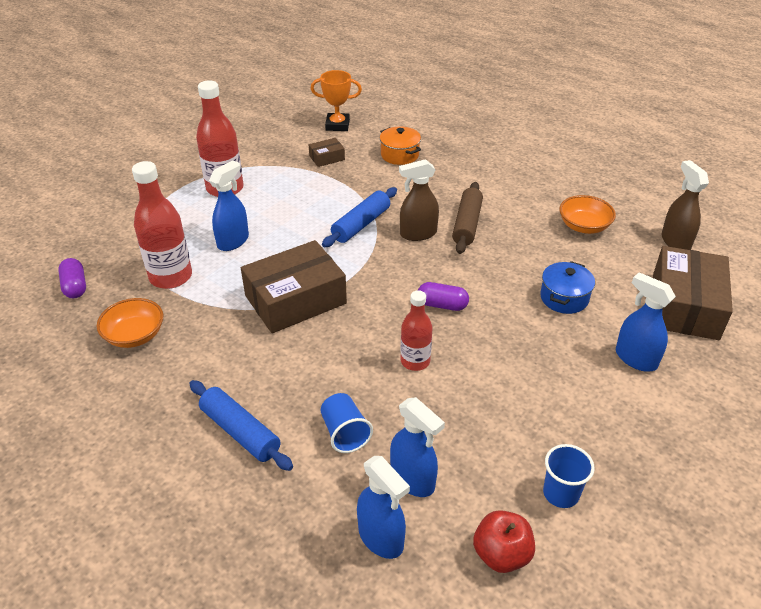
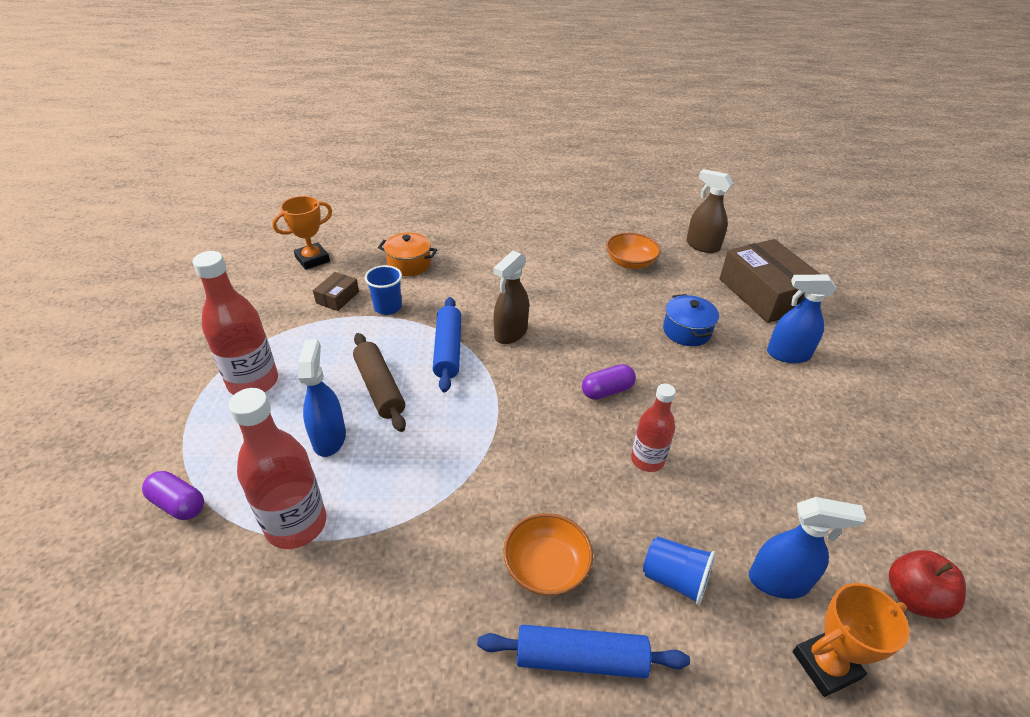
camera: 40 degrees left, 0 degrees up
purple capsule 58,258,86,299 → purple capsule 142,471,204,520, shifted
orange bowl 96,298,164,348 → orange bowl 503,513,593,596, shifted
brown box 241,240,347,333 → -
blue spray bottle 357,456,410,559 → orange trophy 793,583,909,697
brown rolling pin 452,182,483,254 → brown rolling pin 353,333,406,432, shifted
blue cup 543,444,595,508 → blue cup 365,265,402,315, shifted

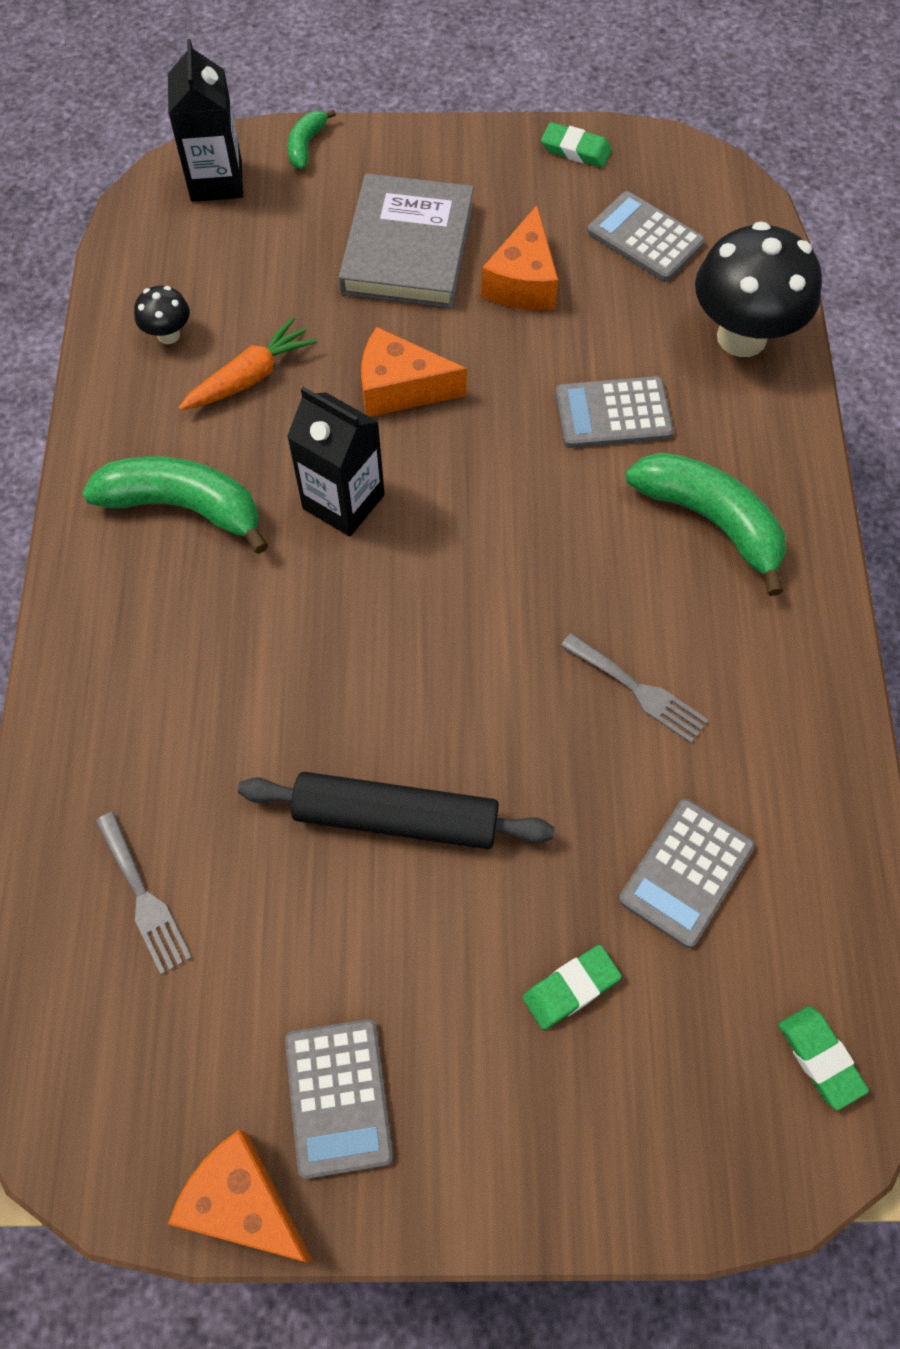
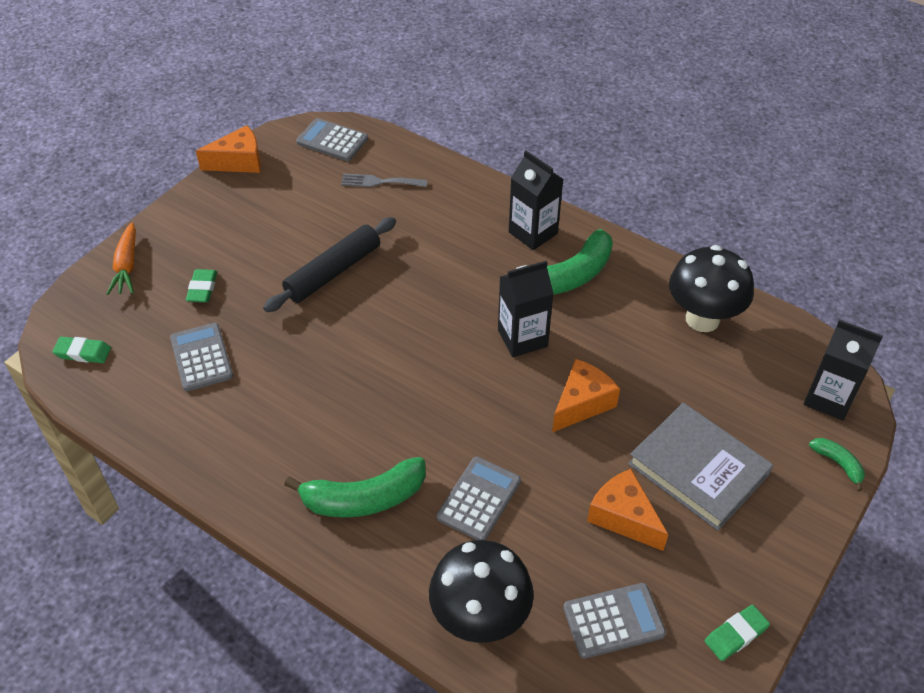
camera: 125 degrees right, 15 degrees down
black mushroom 134,286,190,344 → black mushroom 669,245,754,332, x2.19
orange carrot 178,317,317,410 → orange carrot 106,222,136,295, shifted
grey calculator 285,1019,393,1179 → grey calculator 296,118,368,161, shifted
grey fork 561,633,708,743 → -
- → black carton 509,150,563,250

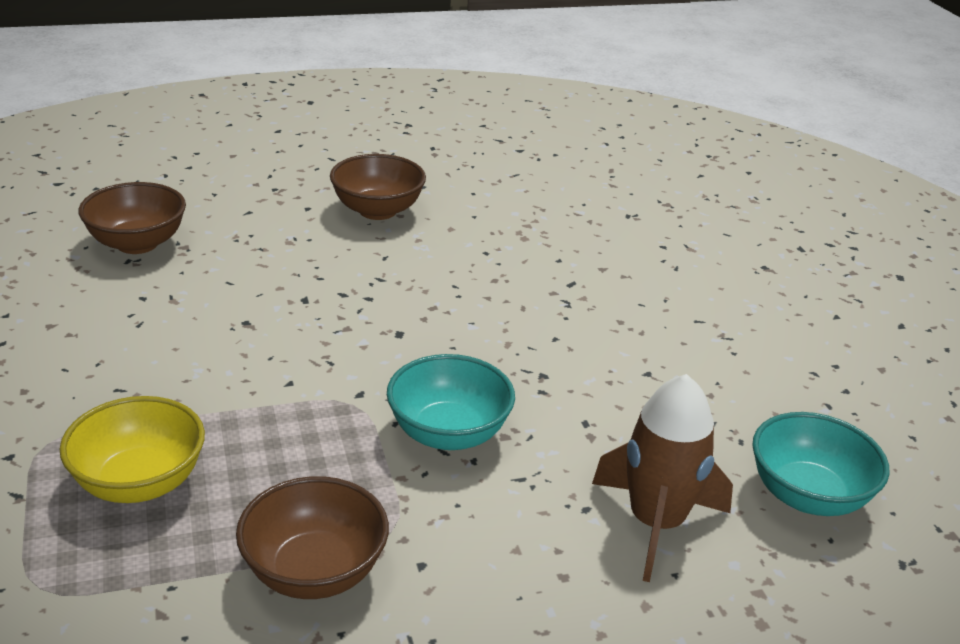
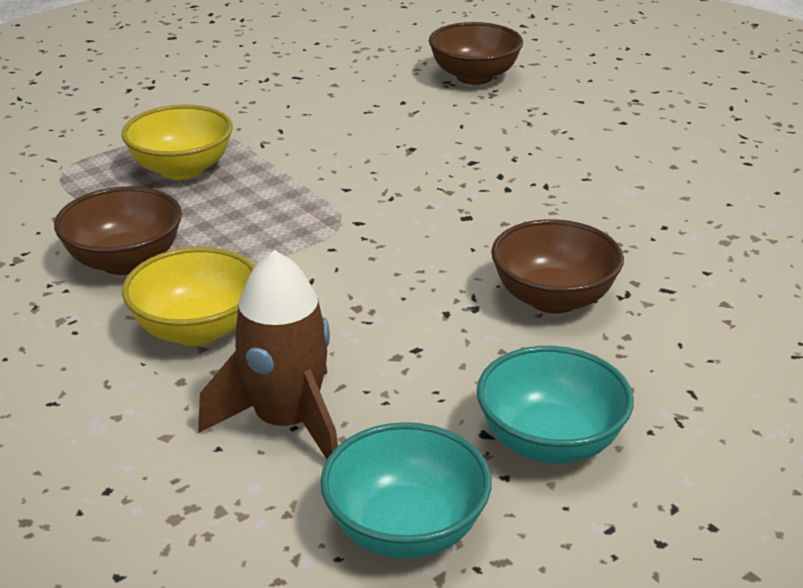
camera: 70 degrees right, 0 degrees up
brown bowl 330,154,426,220 → brown bowl 491,219,624,314, shifted
turquoise bowl 387,354,515,450 → turquoise bowl 477,346,634,464, shifted
- → yellow bowl 122,247,255,346

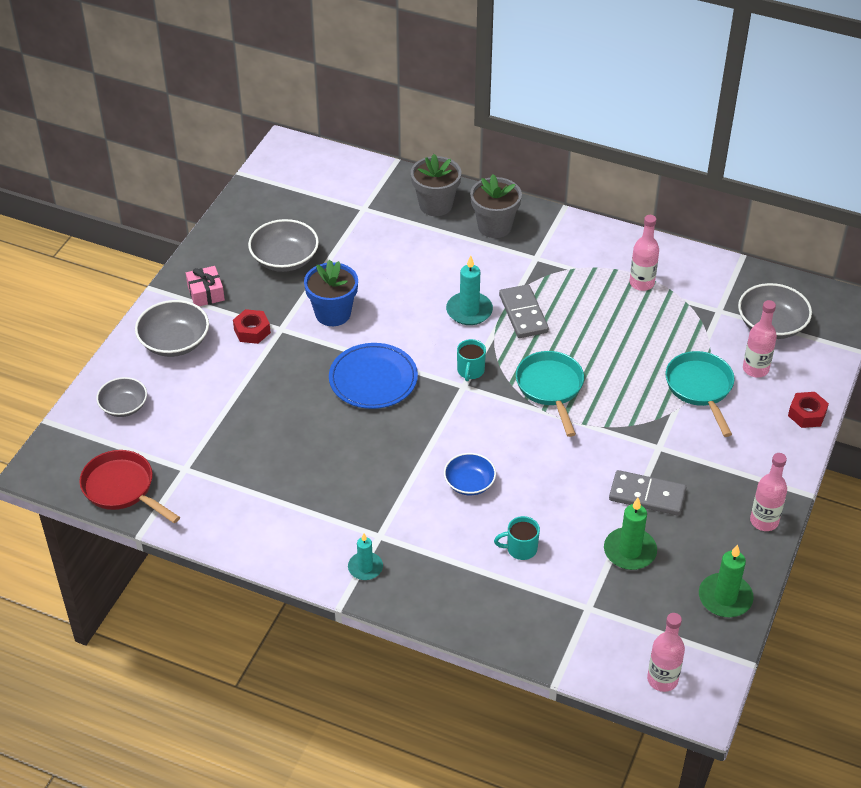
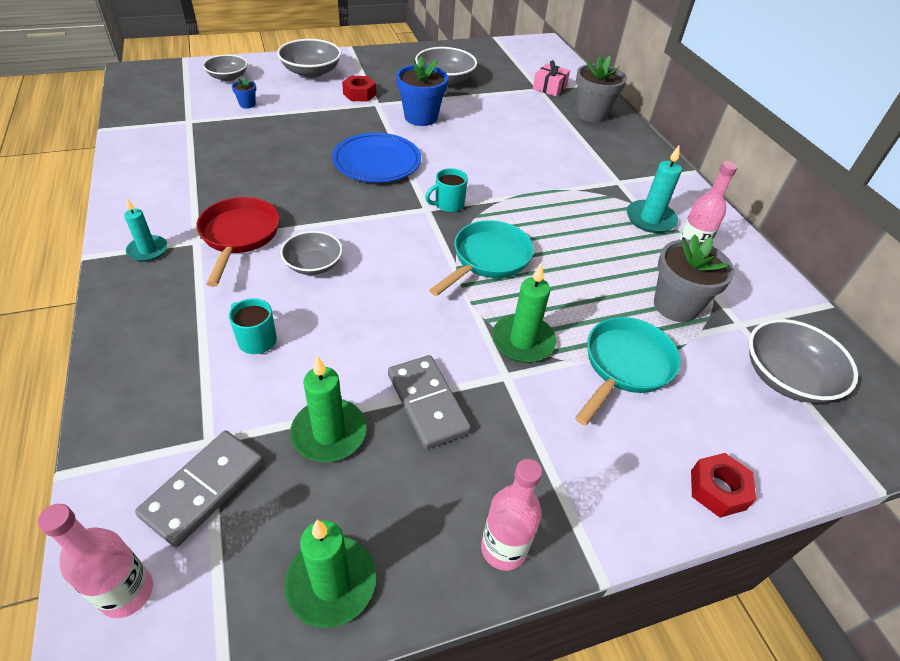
camera: 45 degrees right, 0 degrees up
red pan 79,450,180,523 → red pan 196,197,280,287, shifted
pink gift 186,266,225,306 → pink gift 533,60,570,96, shifted
blue bowl 444,453,496,495 → grey bowl 280,231,342,275
turquoise candle 446,256,493,325 → turquoise candle 627,144,682,233, shifted
grey flower pot 470,174,522,238 → grey flower pot 654,235,734,322, shifted
grey domino 499,284,549,338 → grey domino 135,431,264,548, shifted
pink bottle 743,300,777,377 → -
- → blue flower pot 232,77,256,109
- → green candle 492,263,556,363

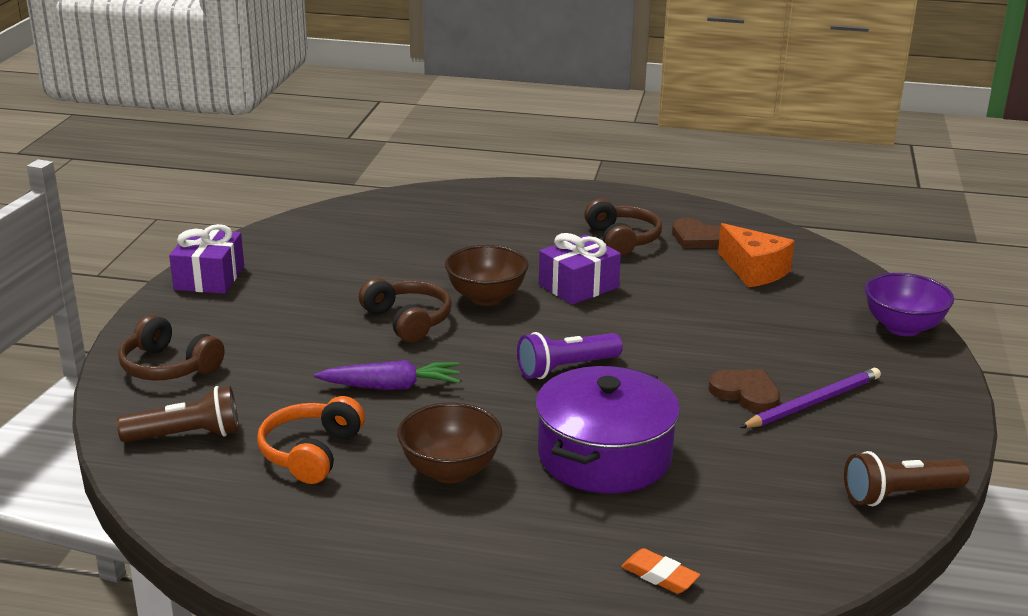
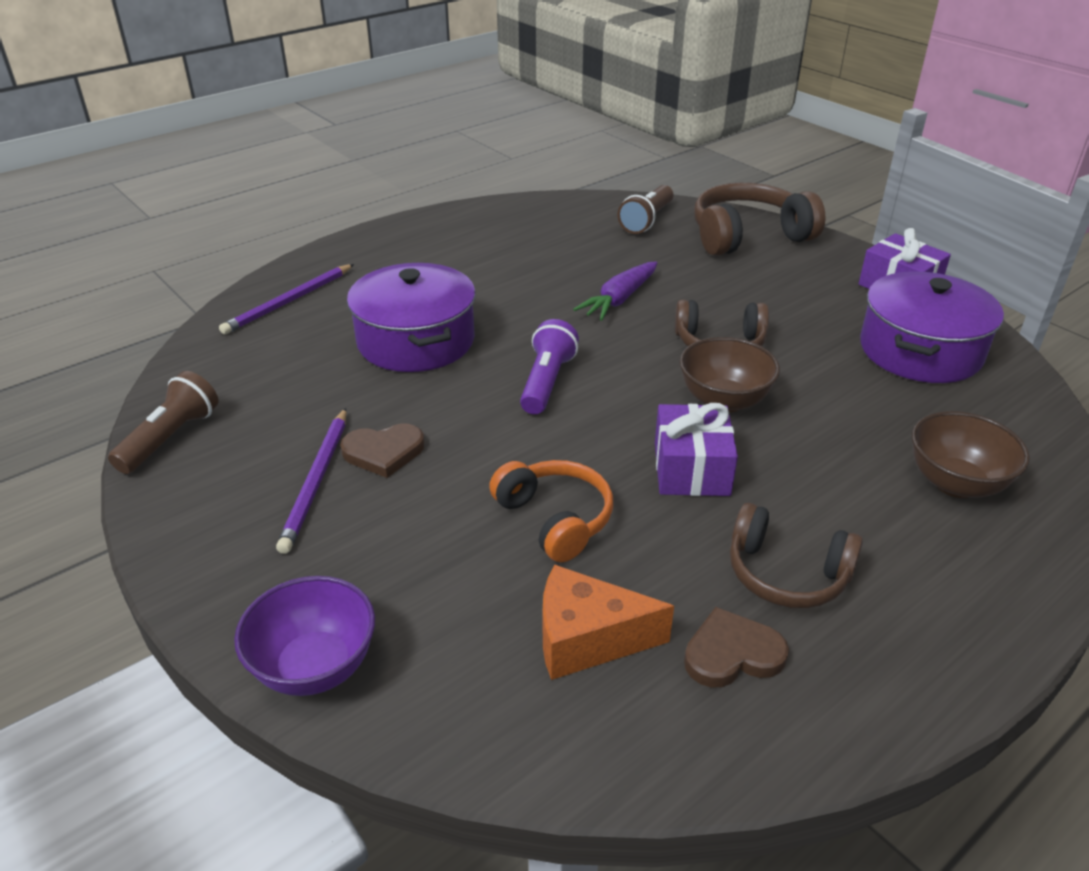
camera: 130 degrees right, 10 degrees up
brown headphones 118,314,224,380 → brown headphones 694,183,825,256, x1.53
orange headphones 257,396,365,484 → orange headphones 489,460,613,562, shifted
brown bowl 397,402,502,483 → brown bowl 912,411,1030,498, shifted
orange eraser 621,548,700,594 → purple pencil 219,264,354,335
- → purple pot 860,271,1004,383

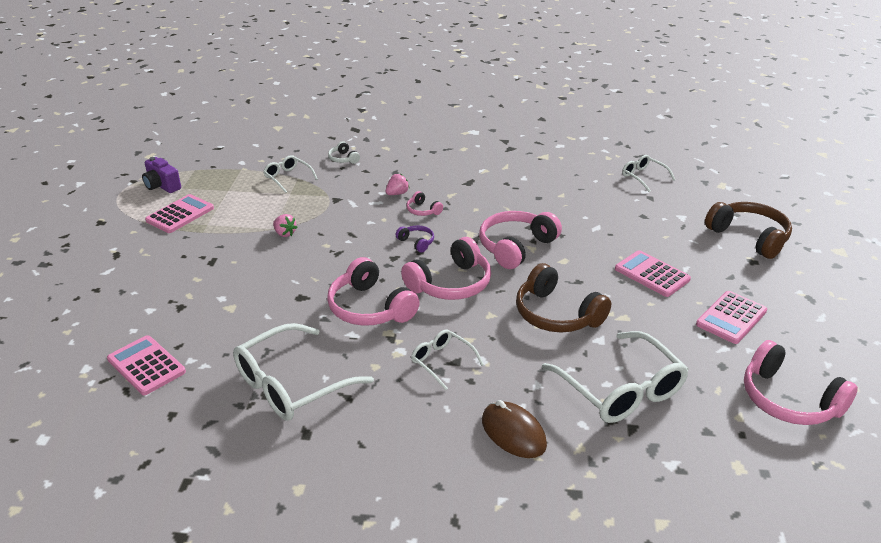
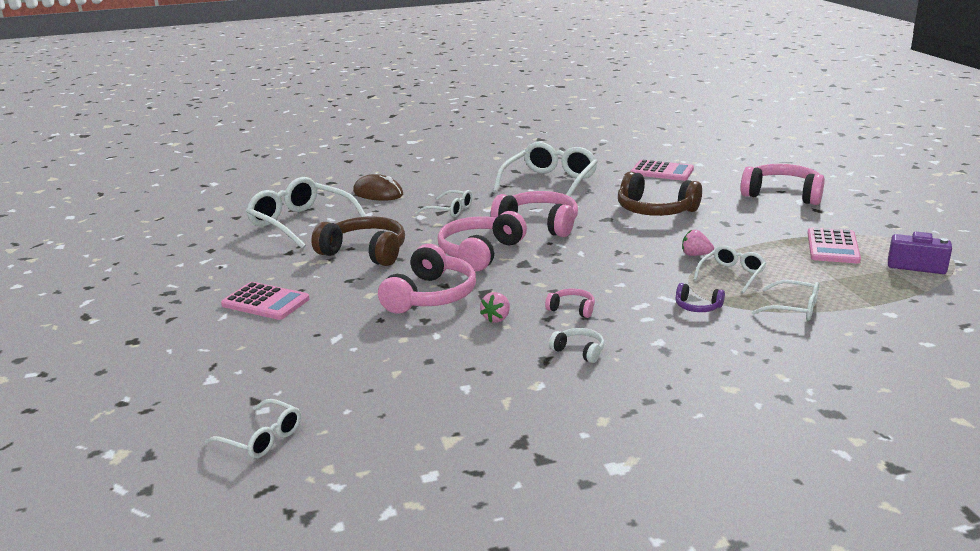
camera: 160 degrees right, 10 degrees down
white headphones 328,141,360,164 → white headphones 549,328,604,363, shifted
pink strawberry 386,174,409,195 → pink strawberry 480,292,510,323, shifted
purple headphones 396,225,434,253 → purple headphones 675,283,725,312, shifted
pink calculator 696,291,767,344 → -
brown headphones 705,202,792,259 → brown headphones 618,172,702,216, shifted
pink headphones 744,340,858,425 → pink headphones 740,164,825,205, shifted
- → white glasses 693,246,766,294

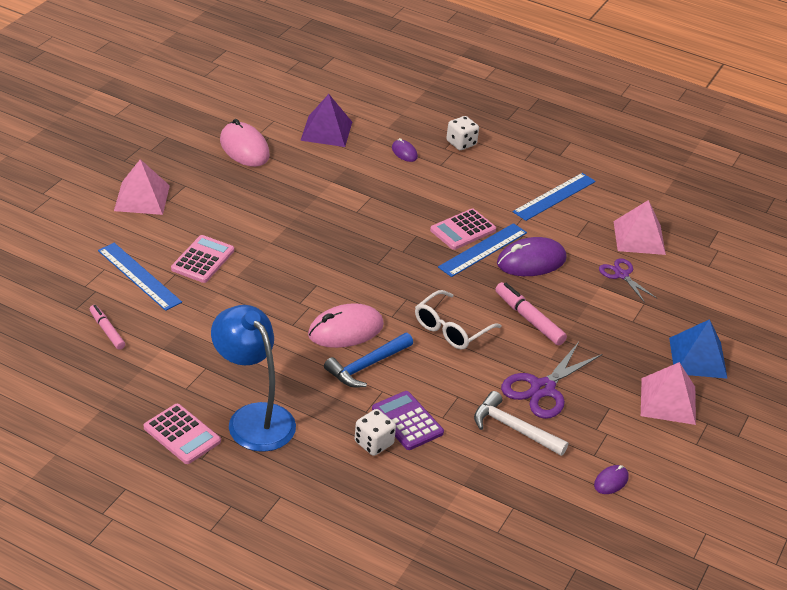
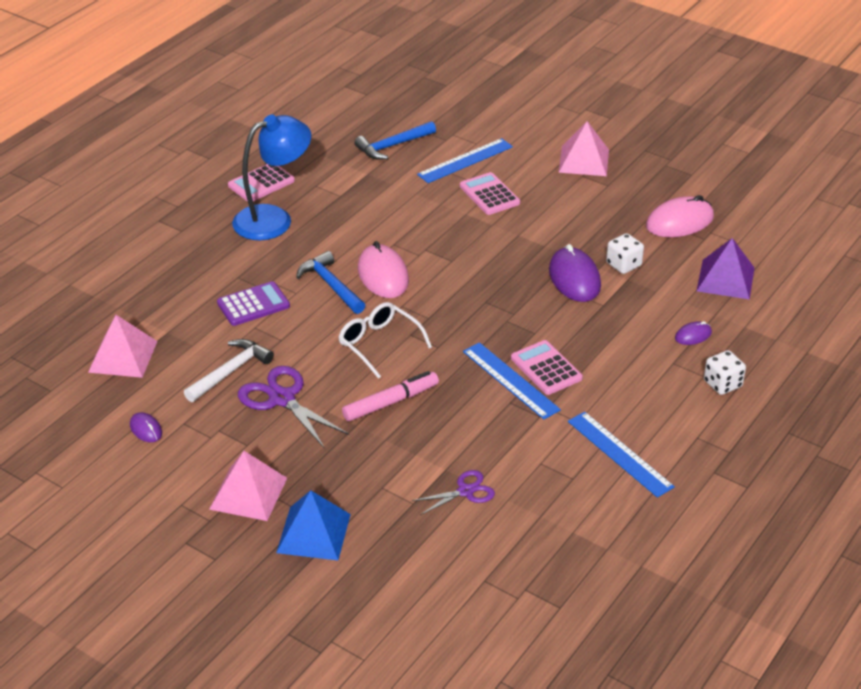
camera: 100 degrees right, 0 degrees up
pink marker 90,305,125,350 → blue hammer 354,121,436,160
pink calculator 171,235,234,283 → pink calculator 460,172,520,215, 150 degrees counterclockwise
white dice 355,409,396,456 → white dice 606,233,644,274, shifted
purple mouse 497,237,566,276 → purple mouse 549,244,601,302, shifted
pink pyramid 613,200,666,255 → pink pyramid 88,315,157,378, shifted

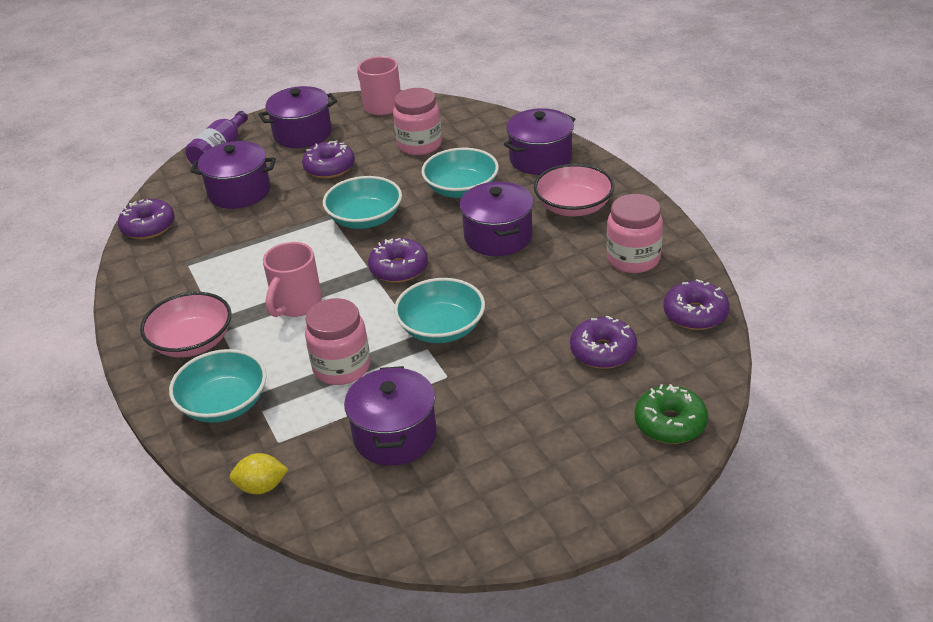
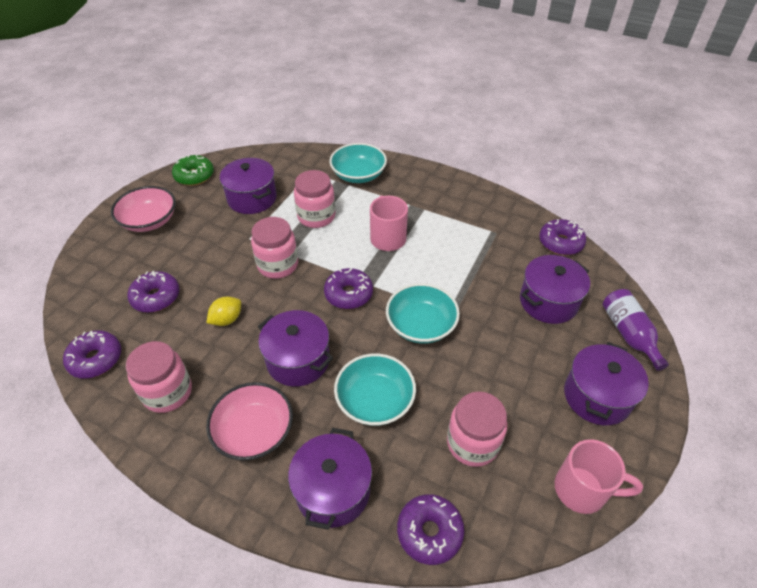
camera: 140 degrees right, 10 degrees up
pink bowl 140,292,231,357 → pink bowl 111,186,176,232, shifted
yellow lemon 229,453,288,494 → yellow lemon 207,297,241,326, shifted
purple donut 302,140,355,179 → purple donut 397,494,465,565, shifted
turquoise bowl 394,278,485,343 → pink jar 251,217,298,279
green donut 635,384,708,444 → green donut 172,154,214,186, shifted

